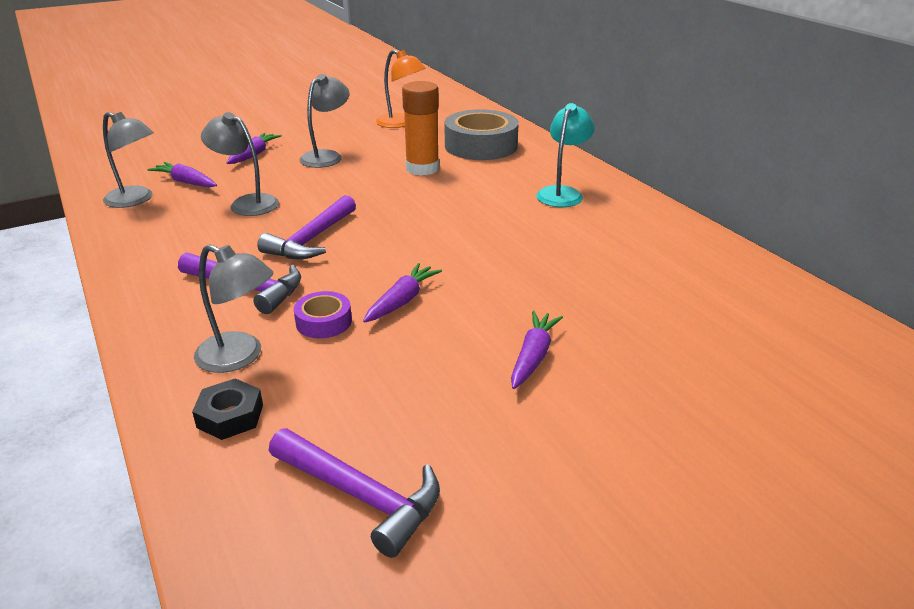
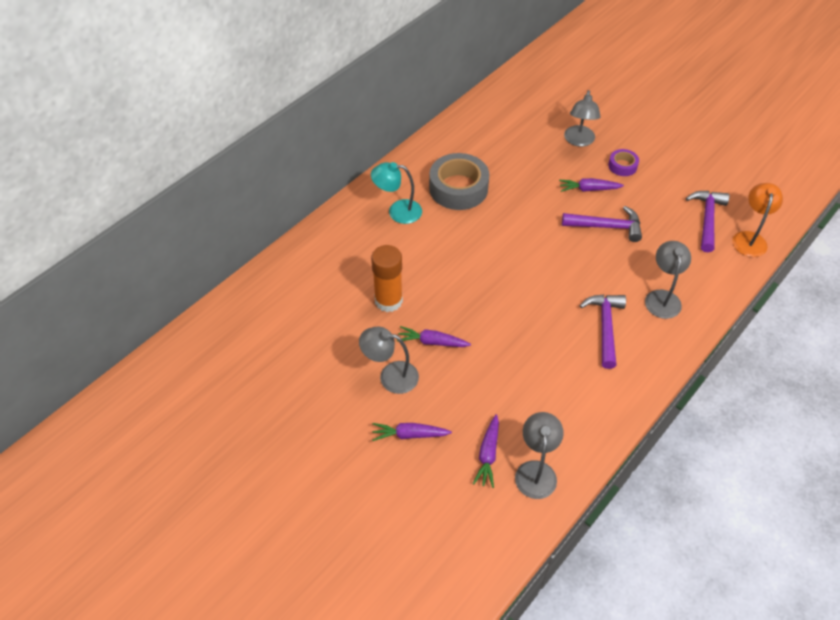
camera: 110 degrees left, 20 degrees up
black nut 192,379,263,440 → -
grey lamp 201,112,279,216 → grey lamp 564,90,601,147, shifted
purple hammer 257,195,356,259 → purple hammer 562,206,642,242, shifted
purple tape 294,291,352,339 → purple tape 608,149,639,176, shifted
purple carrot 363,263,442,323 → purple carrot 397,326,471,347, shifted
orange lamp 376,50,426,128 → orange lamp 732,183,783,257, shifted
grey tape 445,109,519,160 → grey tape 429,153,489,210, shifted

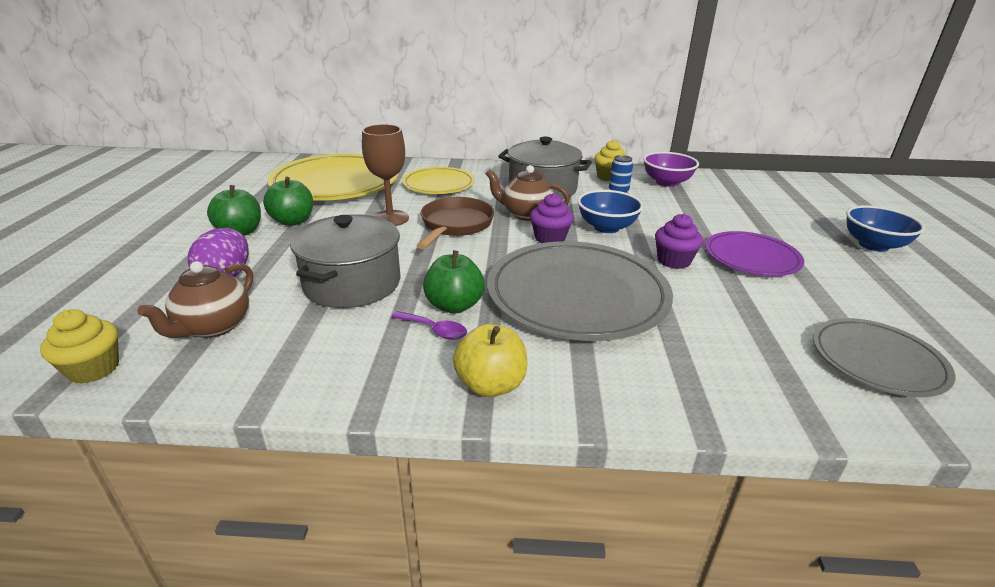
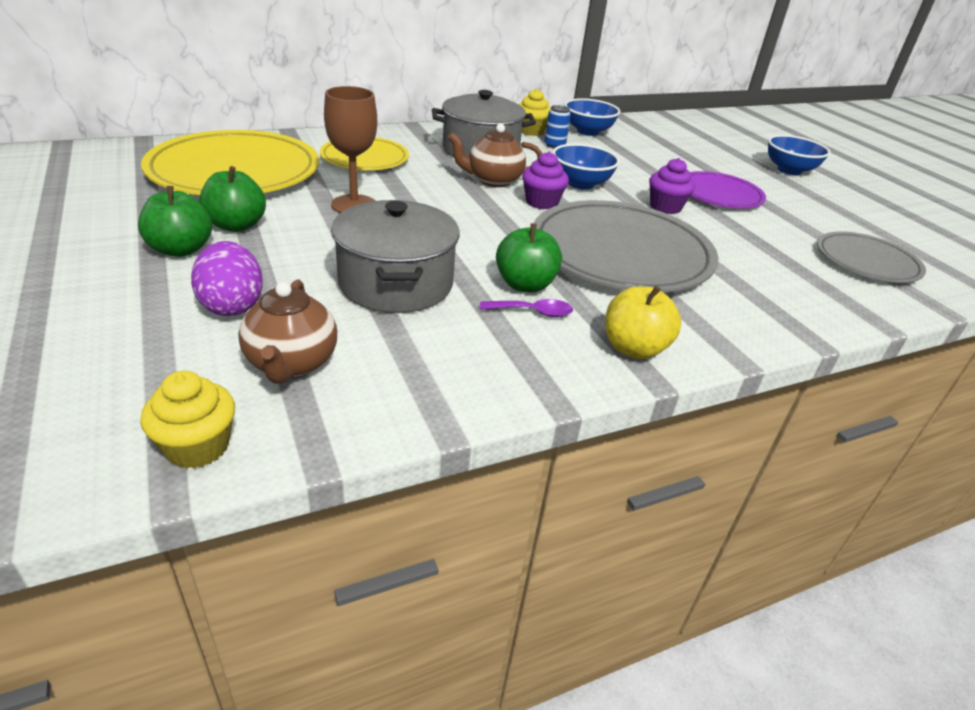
camera: 30 degrees left, 5 degrees up
brown pan 416,197,495,249 → -
purple bowl 643,152,699,187 → blue bowl 564,98,621,136

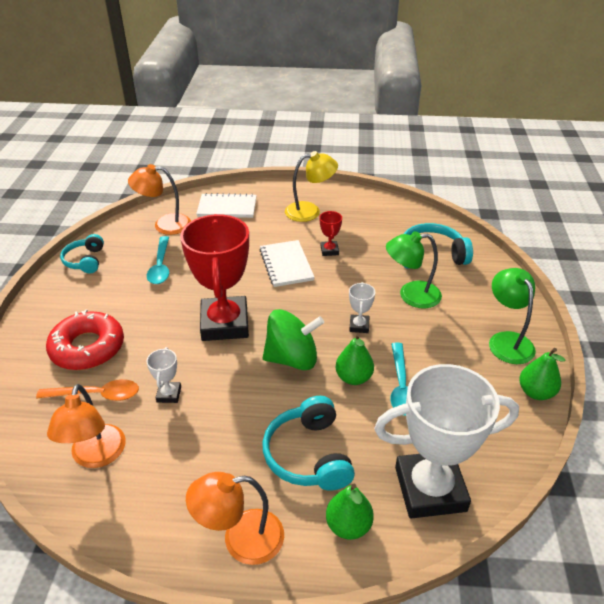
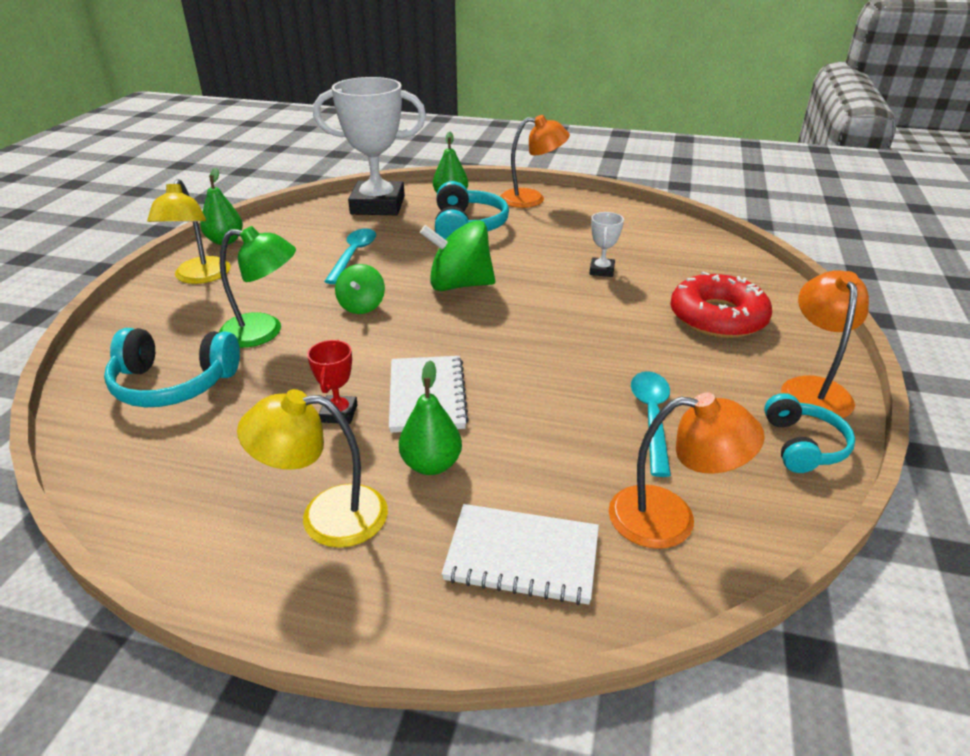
camera: 170 degrees left, 5 degrees down
orange spoon 36,379,139,401 → -
orange lamp 47,384,126,468 → orange lamp 781,270,869,419, shifted
red trophy 180,214,249,341 → -
green pear 336,333,374,385 → green pear 399,360,462,475, shifted
white trophy 349,282,375,333 → green spinning top 335,264,385,314
green lamp 489,268,536,364 → yellow lamp 147,179,231,284

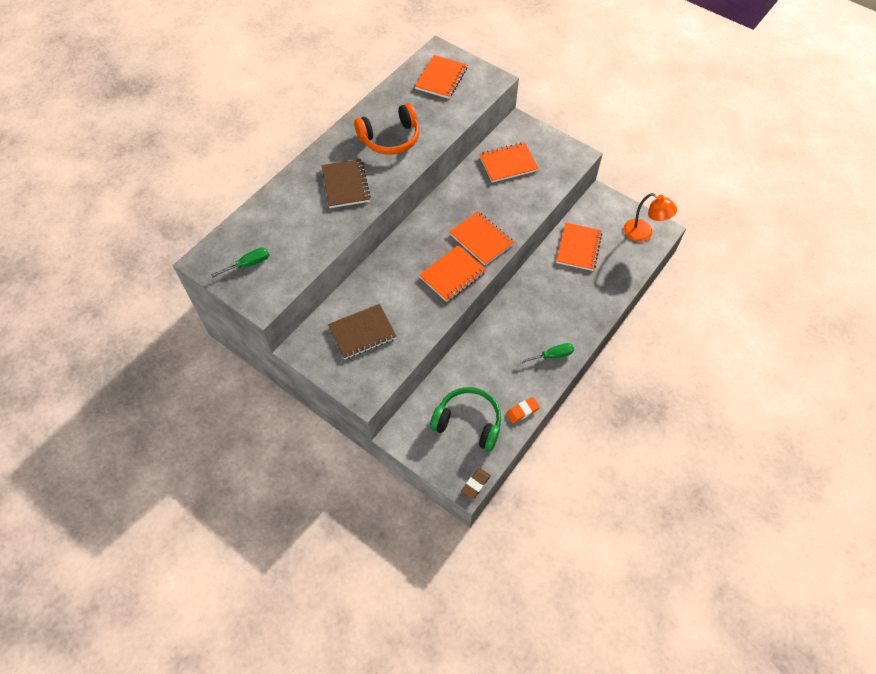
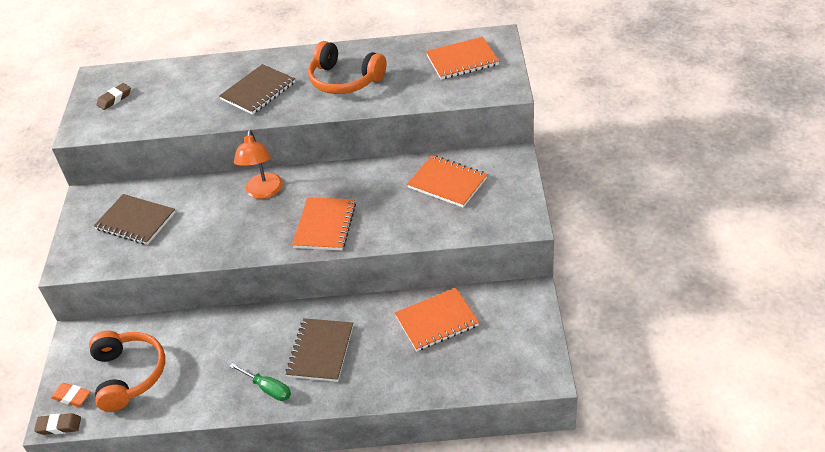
camera: 55 degrees right, 15 degrees down
green screwdriver 211,247,269,278 → brown eraser 97,83,131,110
orange notebook 419,245,486,302 → -
green headphones 430,387,501,451 → orange headphones 89,331,165,412
orange eraser 506,397,540,424 → orange eraser 51,383,91,407, shifted
orange lamp 624,193,677,242 → orange lamp 234,130,283,199, shifted
- → brown notebook 286,318,353,382

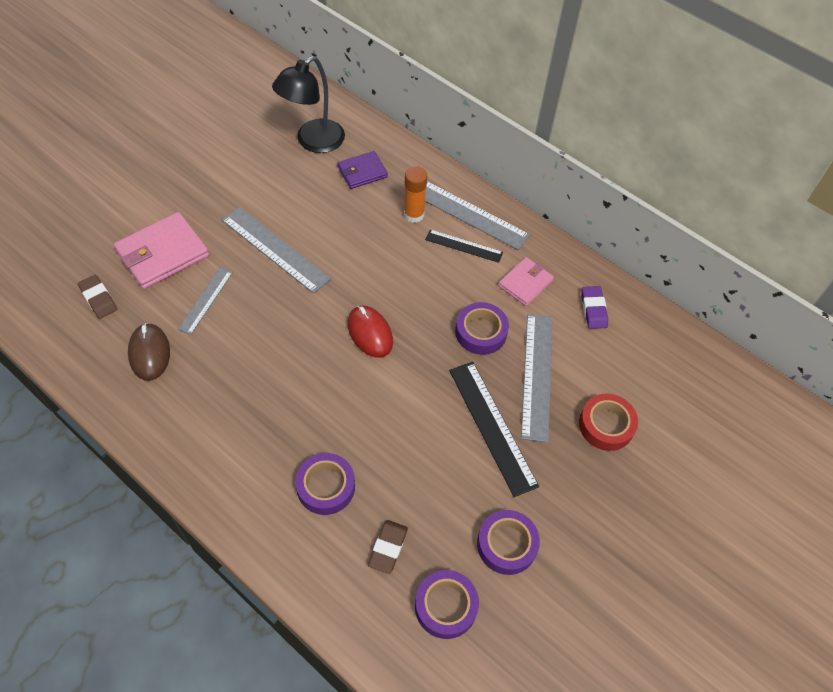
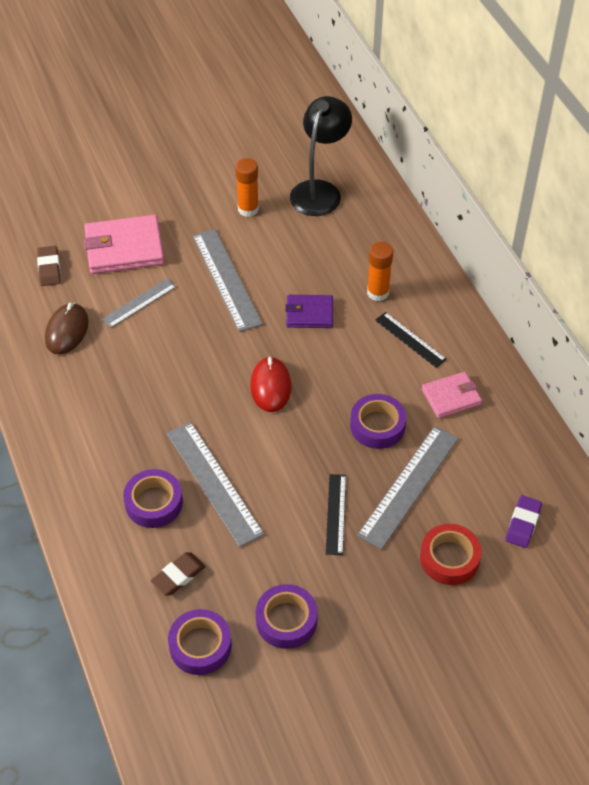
camera: 30 degrees right, 5 degrees down
black lamp 272,56,345,153 → black lamp 290,96,352,216, 135 degrees clockwise
purple wallet 337,151,388,189 → purple wallet 285,295,333,328, shifted
grey ruler 425,181,530,250 → grey ruler 167,422,264,547, shifted
black ruler 449,362,539,497 → black ruler 326,474,346,555, x0.59
purple eraser 581,286,608,329 → purple eraser 505,495,542,548, shifted
- → orange glue stick 235,158,259,217

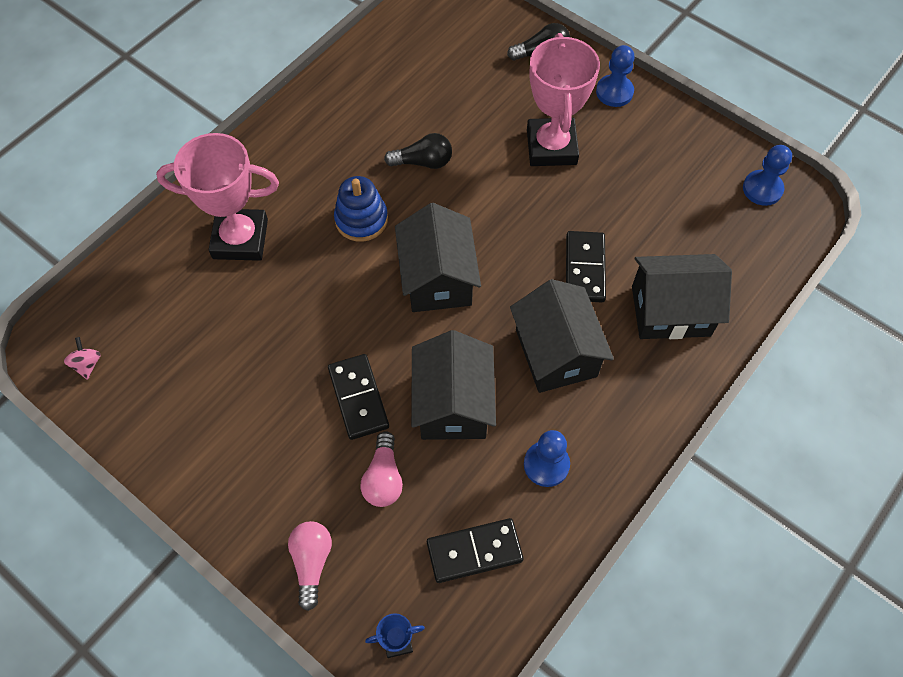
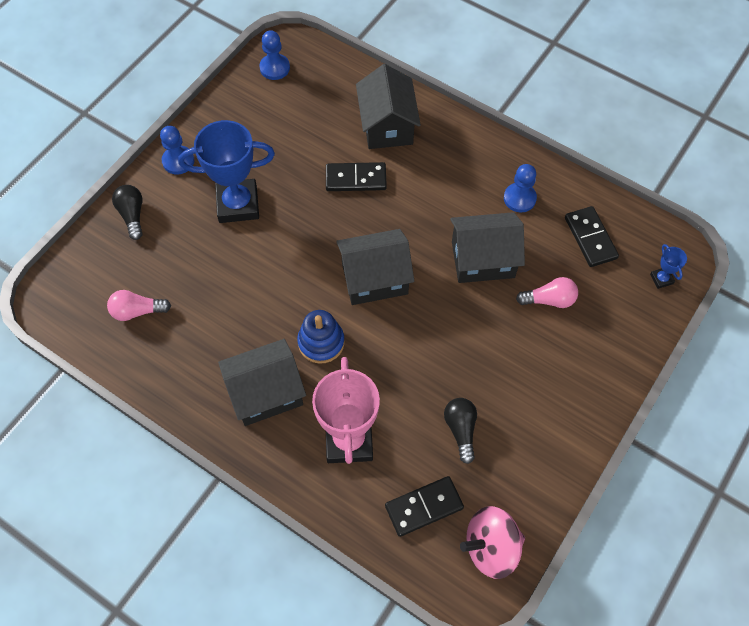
camera: 95 degrees left, 0 degrees up
pink spinning top 64,337,101,380 → pink spinning top 460,506,525,579, x2.21
pink light bulb 288,521,332,611 → pink light bulb 107,290,171,321, shifted
black domino 328,354,389,440 → black domino 385,476,464,537, shifted
black light bulb 384,133,452,169 → black light bulb 444,398,477,464, shifted
black house 510,279,614,393 → black house 218,339,306,426, shifted
pink trophy 527,33,600,166 → blue trophy 178,120,275,223

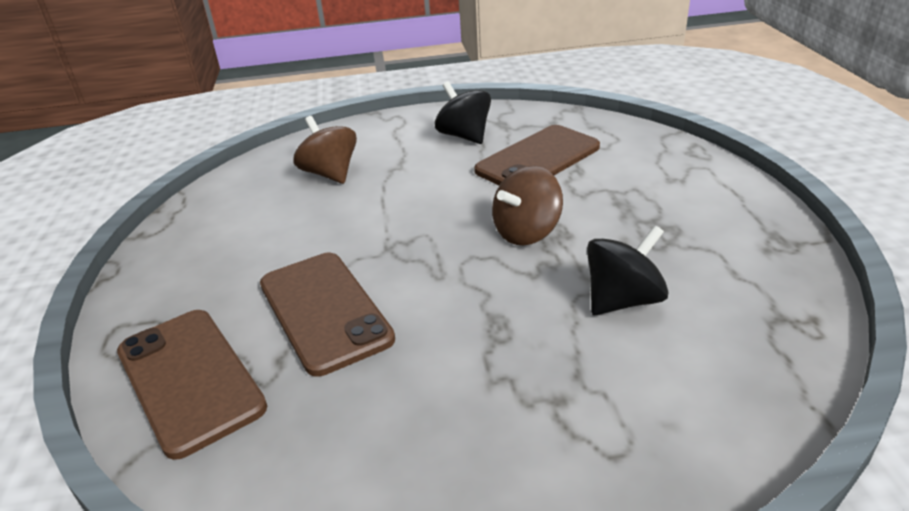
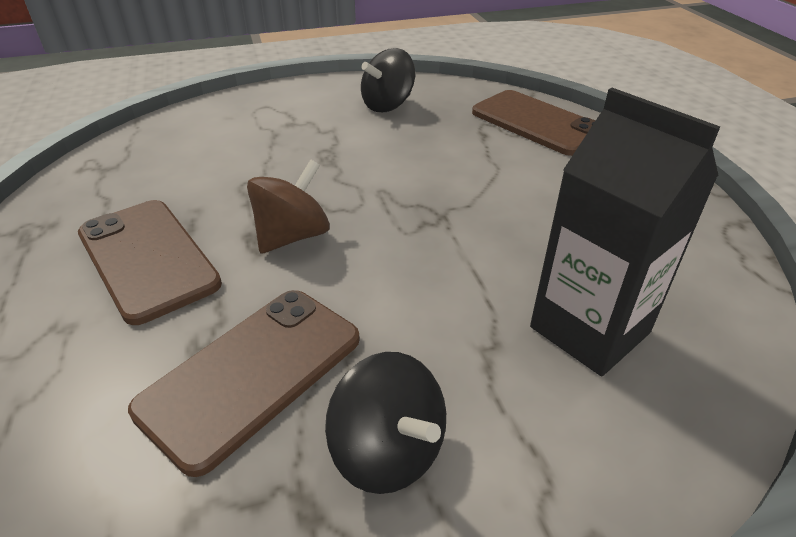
camera: 170 degrees right, 5 degrees up
brown phone 260,253,395,376 → brown phone 78,200,222,325, shifted
brown spinning top 294,116,357,184 → black carton 530,88,720,376
black spinning top 587,225,669,315 → black spinning top 361,48,415,112, shifted

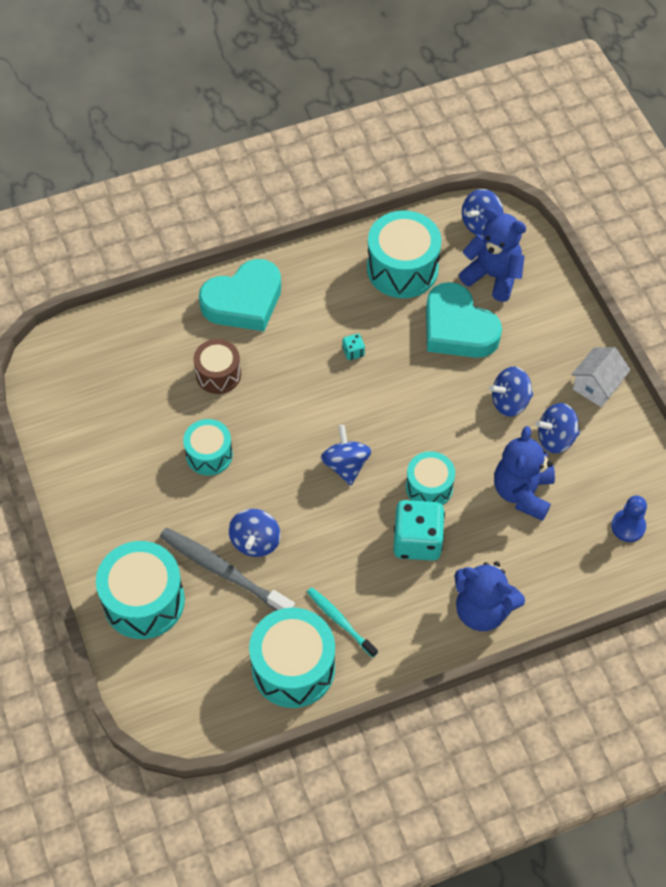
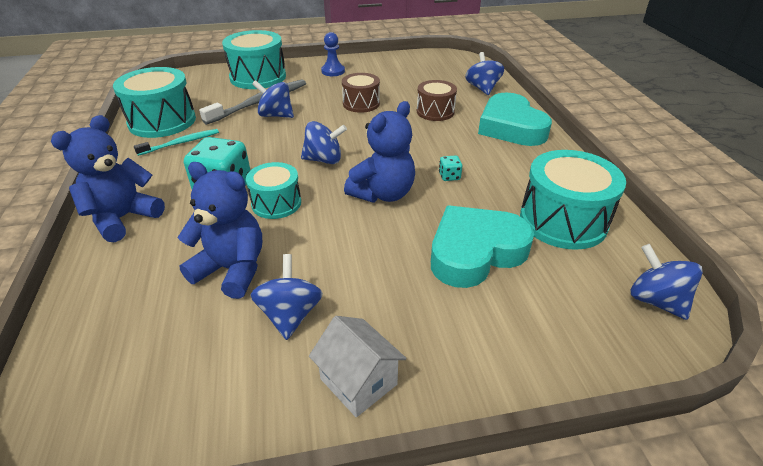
camera: 100 degrees right, 20 degrees down
turquoise drum 183,419,233,476 → brown drum 342,73,380,113
blue teddy bear 459,208,526,302 → blue teddy bear 344,101,415,203, shifted
blue spinning top 489,367,533,417 → blue spinning top 465,52,504,95, shifted
blue pawn 611,496,647,542 → blue pawn 321,32,345,76, shifted

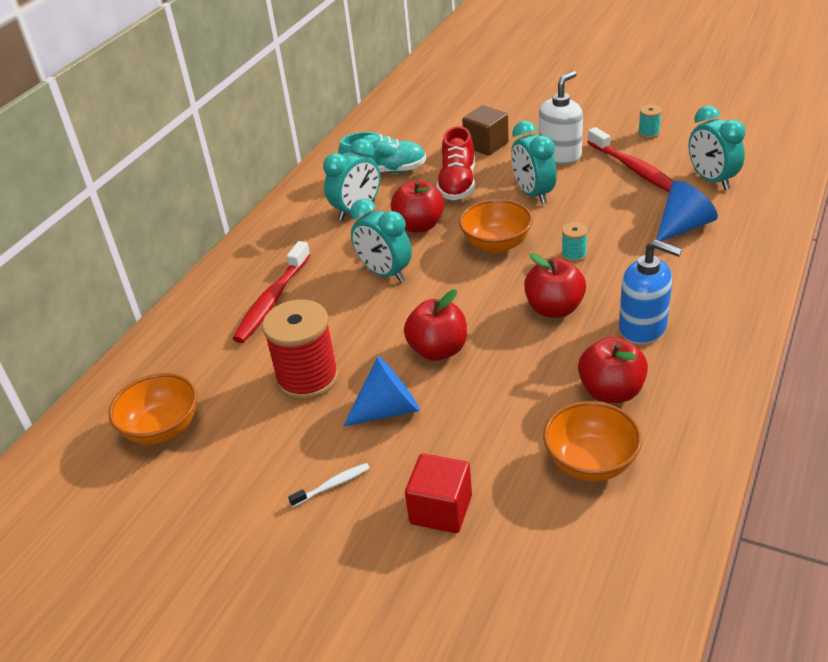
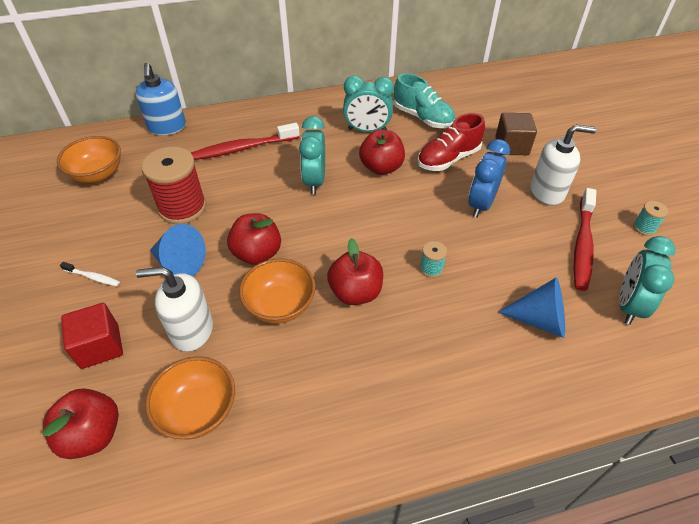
camera: 45 degrees right, 10 degrees up
orange bowl 459,199,533,253 → orange bowl 239,258,316,324, shifted
turquoise clock 511,121,557,205 → blue clock 468,139,510,218
red apple 578,337,648,403 → red apple 43,388,119,459, shifted
blue soap dispenser 619,240,682,344 → blue soap dispenser 136,63,186,135, shifted
- → white soap dispenser 136,267,213,352

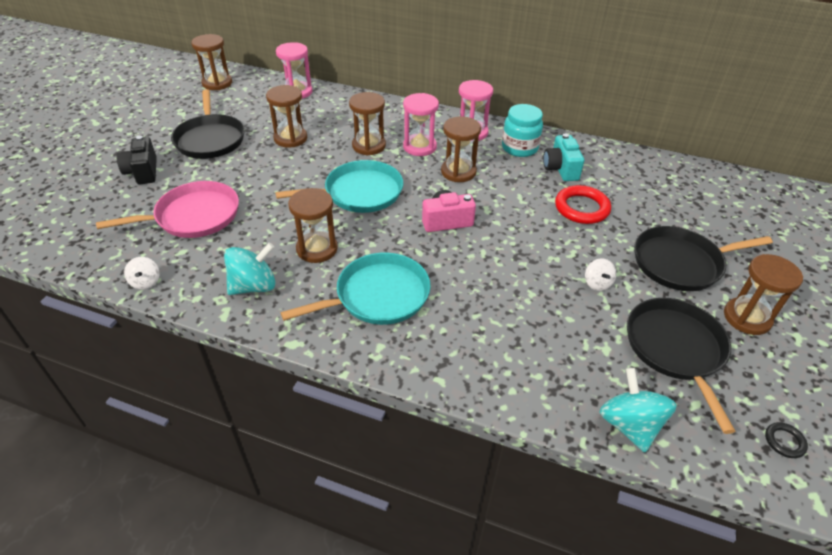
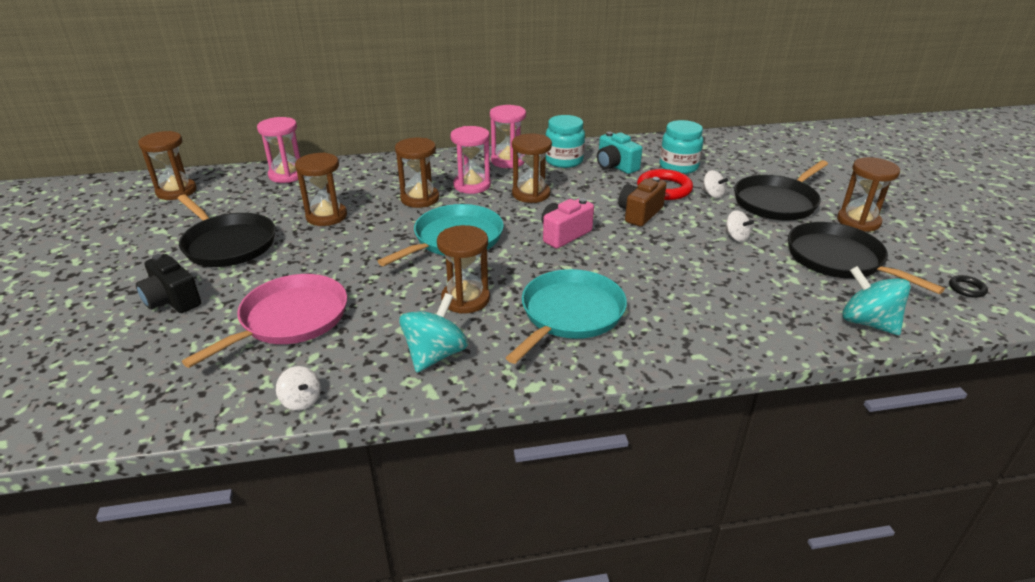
camera: 30 degrees left, 10 degrees down
- → brown camera 618,177,667,227
- → turquoise jar 660,120,703,174
- → white spinning top 702,170,728,198

